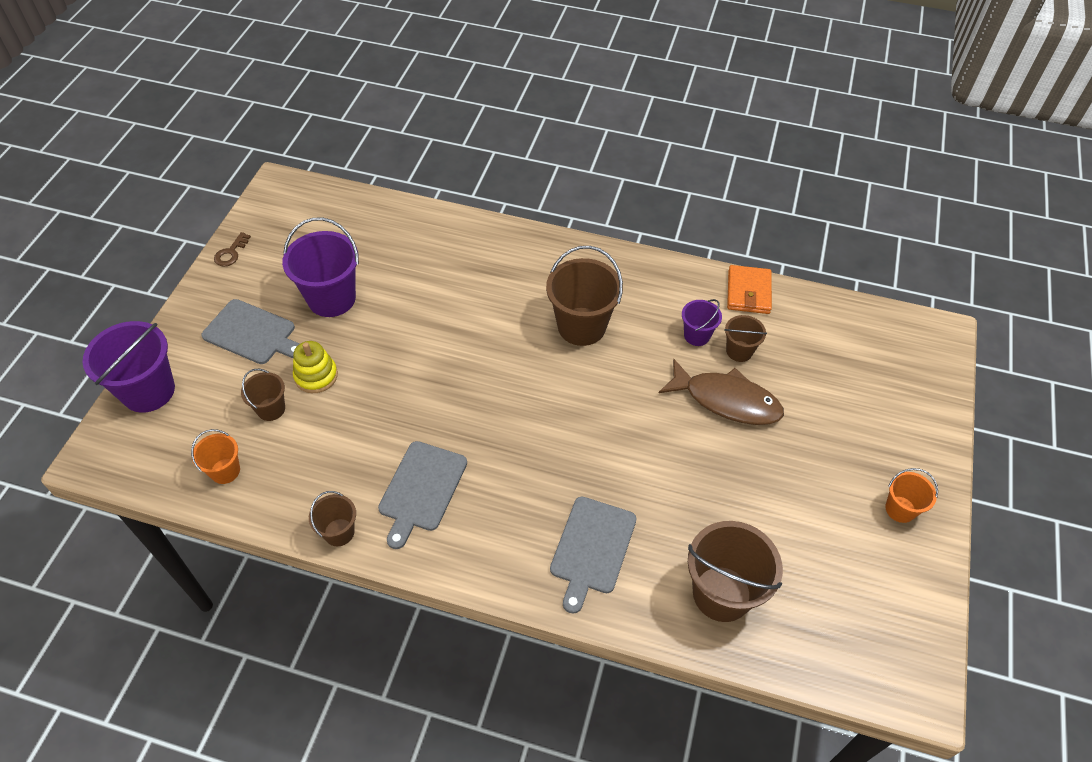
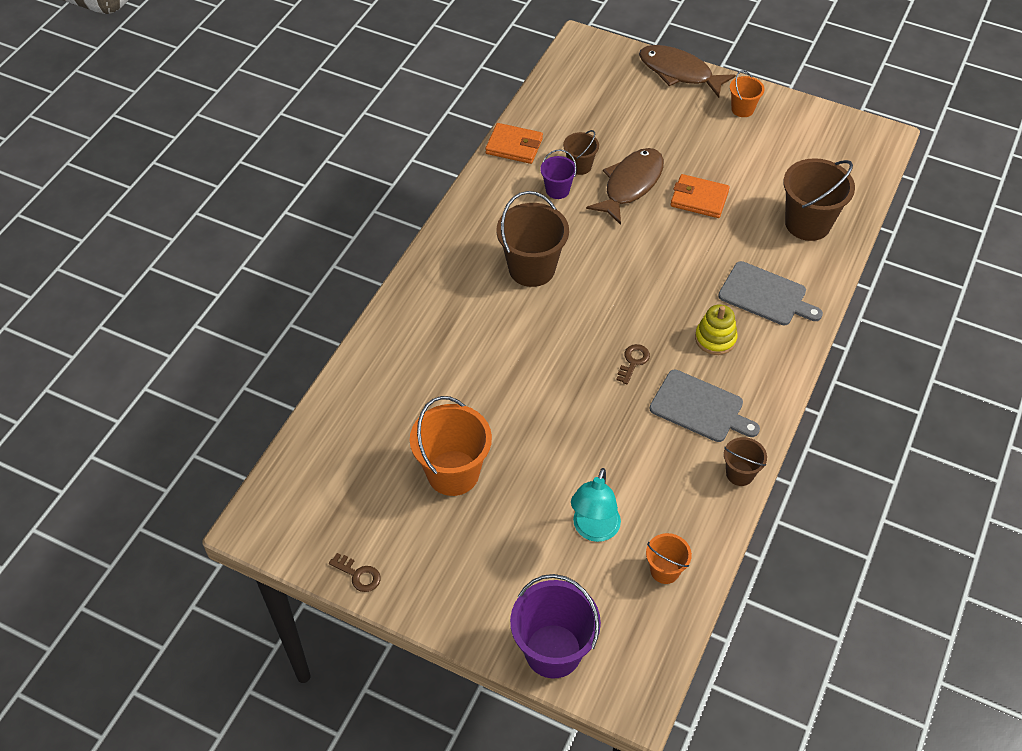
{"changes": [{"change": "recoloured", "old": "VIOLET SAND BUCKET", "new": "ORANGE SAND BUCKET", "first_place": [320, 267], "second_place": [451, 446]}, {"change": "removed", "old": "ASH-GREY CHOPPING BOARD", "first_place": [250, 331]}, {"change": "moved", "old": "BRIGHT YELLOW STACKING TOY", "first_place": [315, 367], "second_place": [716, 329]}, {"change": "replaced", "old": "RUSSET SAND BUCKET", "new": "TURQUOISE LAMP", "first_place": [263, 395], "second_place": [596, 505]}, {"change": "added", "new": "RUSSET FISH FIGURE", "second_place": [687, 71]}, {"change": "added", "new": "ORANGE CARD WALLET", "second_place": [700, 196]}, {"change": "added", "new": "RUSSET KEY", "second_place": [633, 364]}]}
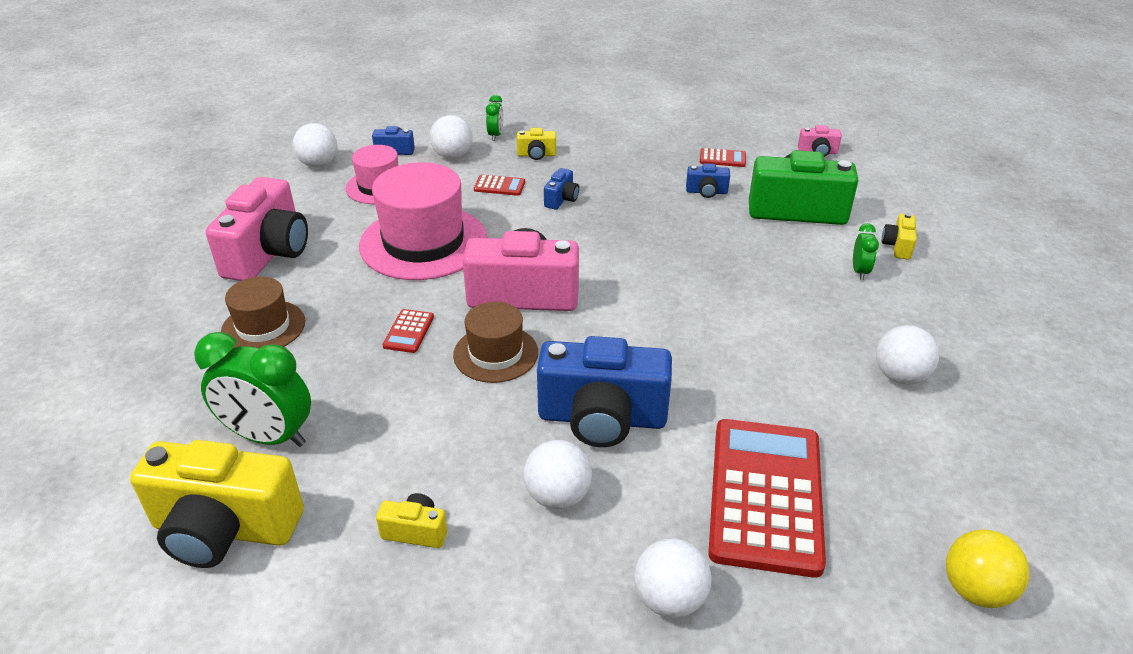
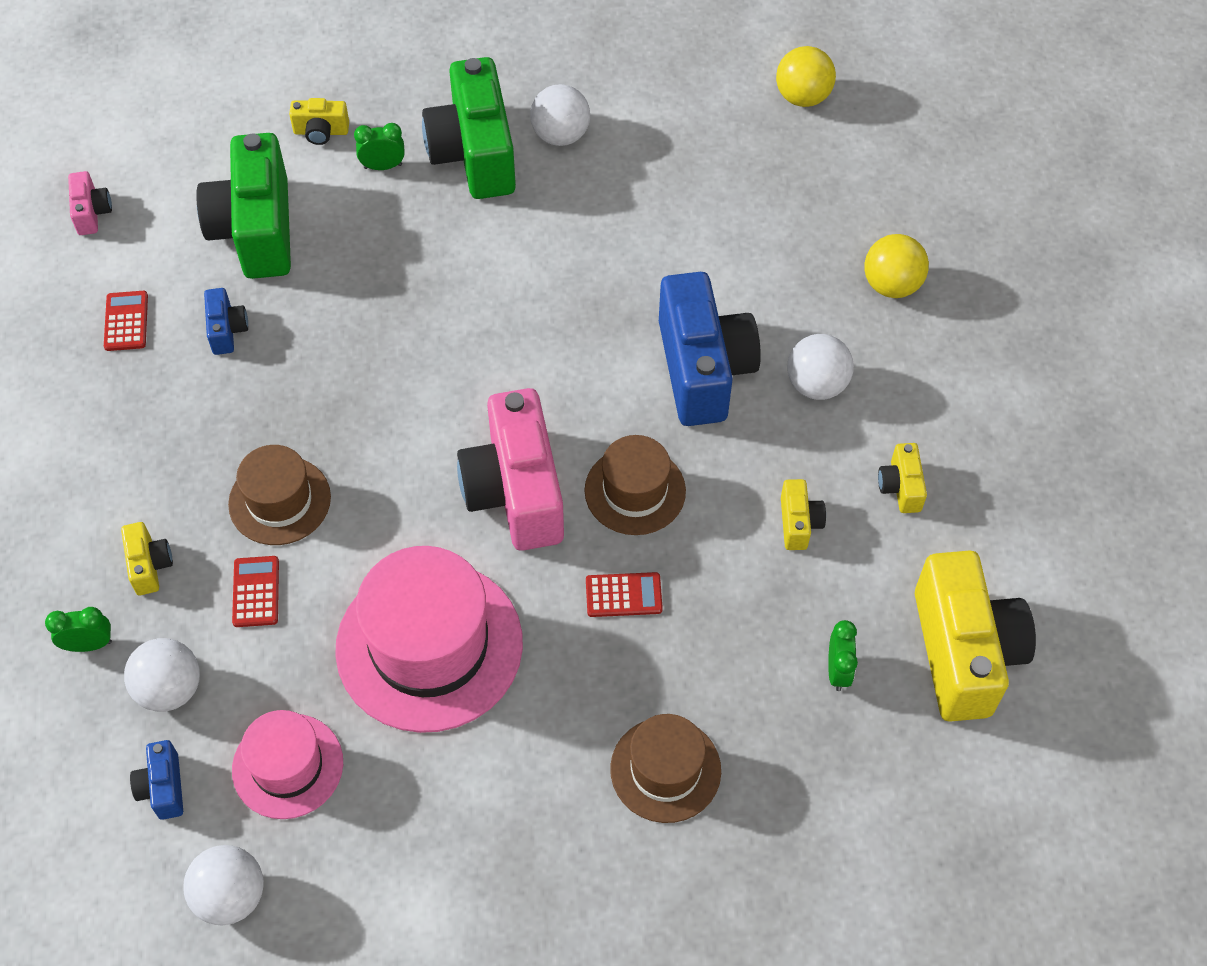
{"changes": [{"change": "replaced", "old": "BLUE COMPACT CAMERA", "new": "RUSSET HAT", "first_place": [561, 189], "second_place": [279, 495]}, {"change": "removed", "old": "PINK COMPACT CAMERA", "first_place": [257, 229]}, {"change": "resized", "old": "GREEN CLOCK", "first_place": [252, 389], "second_place": [843, 655], "factor": 0.49}, {"change": "removed", "old": "CRIMSON ADDING MACHINE", "first_place": [767, 498]}, {"change": "recoloured", "old": "PURE WHITE SPHERE", "new": "BRIGHT YELLOW SPHERE", "first_place": [673, 578], "second_place": [896, 266]}, {"change": "added", "new": "GREEN COMPACT CAMERA", "second_place": [469, 128]}, {"change": "added", "new": "BRIGHT YELLOW COMPACT CAMERA", "second_place": [803, 514]}]}
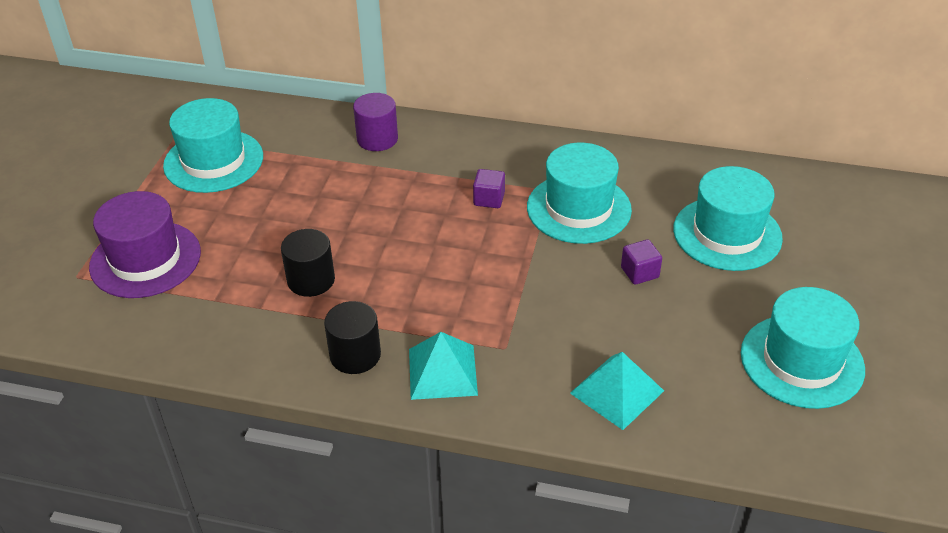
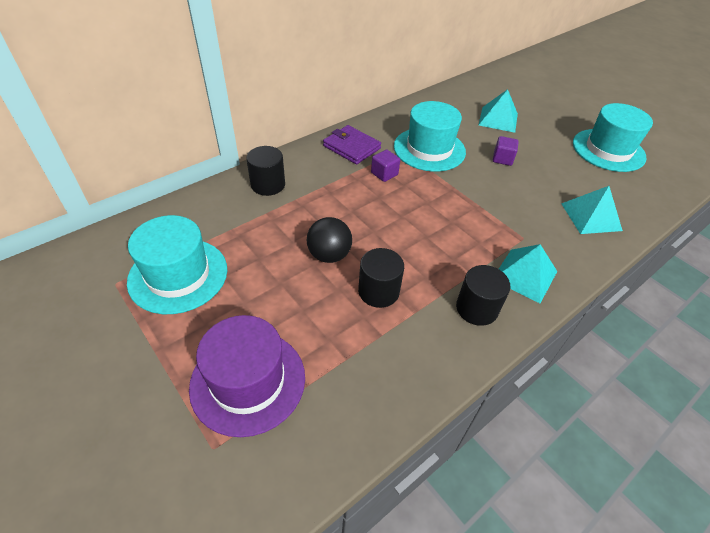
{"changes": [{"change": "recoloured", "old": "VIOLET SOLID CYLINDER", "new": "BLACK SOLID CYLINDER", "first_place": [375, 122], "second_place": [265, 171]}, {"change": "replaced", "old": "TURQUOISE HAT", "new": "TURQUOISE SOLID PYRAMID", "first_place": [728, 218], "second_place": [498, 111]}, {"change": "added", "new": "VIOLET CARD WALLET", "second_place": [352, 145]}, {"change": "added", "new": "BLACK SPHERE", "second_place": [329, 240]}]}
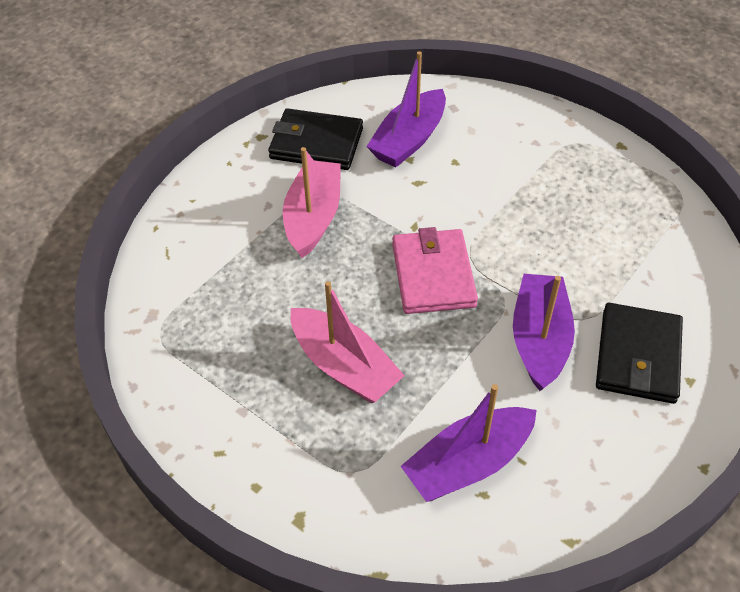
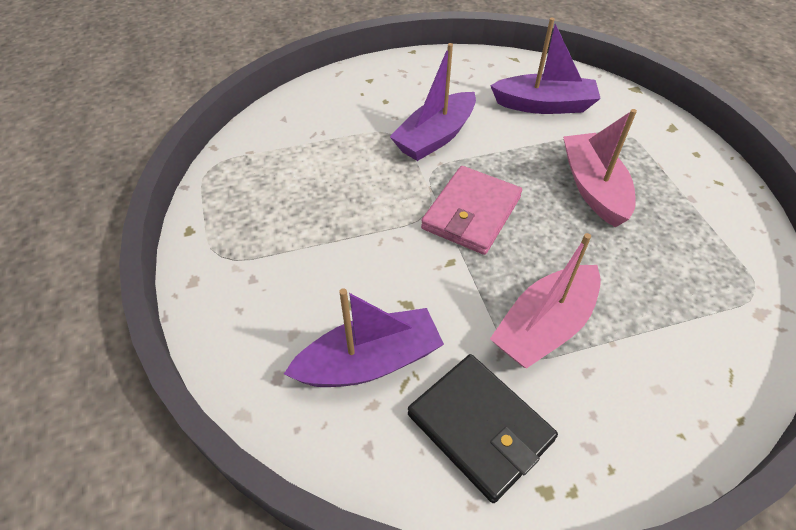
{"changes": [{"change": "removed", "old": "BLACK CARD WALLET", "first_place": [639, 353]}]}
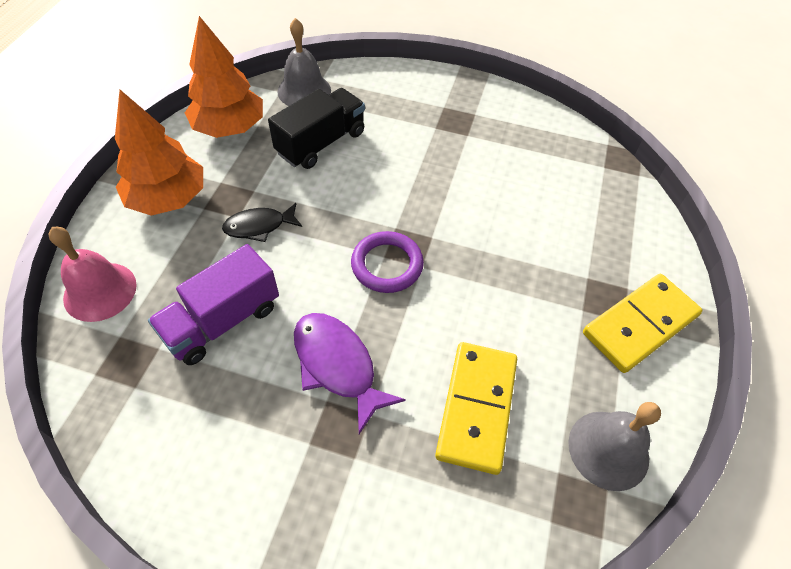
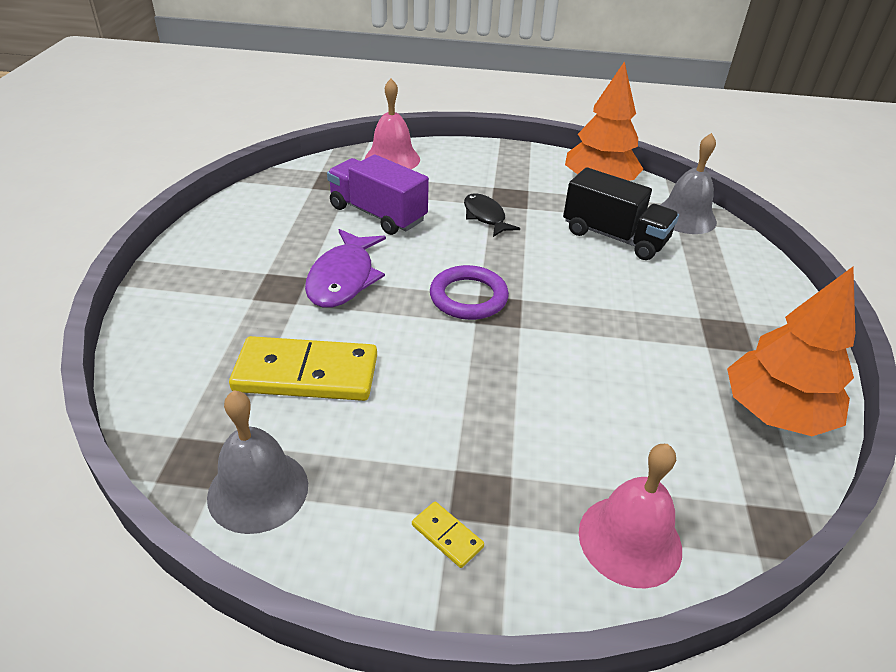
{"changes": [{"change": "moved", "old": "ORANGE TOY TREE", "first_place": [159, 153], "second_place": [791, 351]}, {"change": "resized", "old": "BRIGHT YELLOW DOMINO PIECE", "first_place": [642, 323], "second_place": [448, 535], "factor": 0.42}, {"change": "turned", "old": "VIOLET FISH FIGURE", "first_place": [350, 373], "second_place": [345, 268], "degrees": 150}, {"change": "added", "new": "PINK SCHOOL BELL", "second_place": [630, 516]}]}
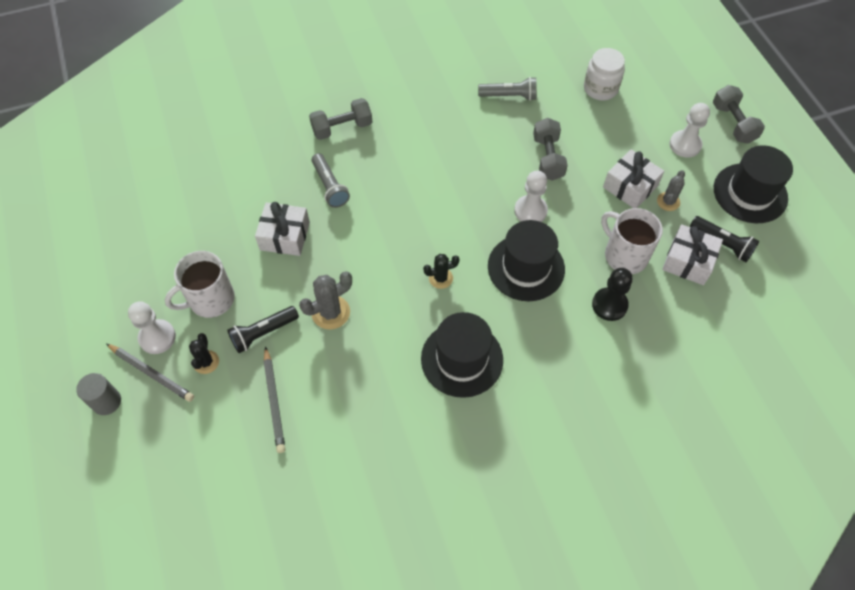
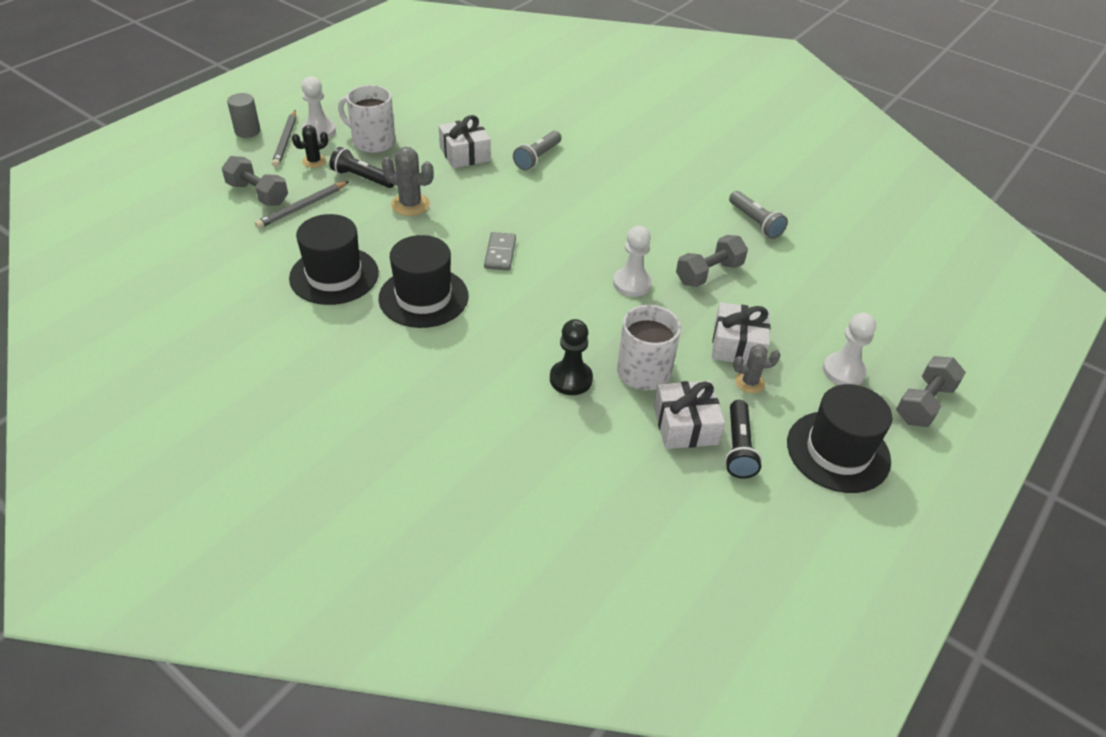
{"changes": [{"change": "removed", "old": "PURE WHITE JAM JAR", "first_place": [604, 74]}, {"change": "moved", "old": "ASH-GREY HAND WEIGHT", "first_place": [340, 119], "second_place": [255, 181]}, {"change": "moved", "old": "BLACK HAT", "first_place": [526, 260], "second_place": [334, 259]}, {"change": "replaced", "old": "BLACK PRICKLY PLANT", "new": "ASH-GREY DOMINO PIECE", "first_place": [441, 271], "second_place": [500, 251]}]}
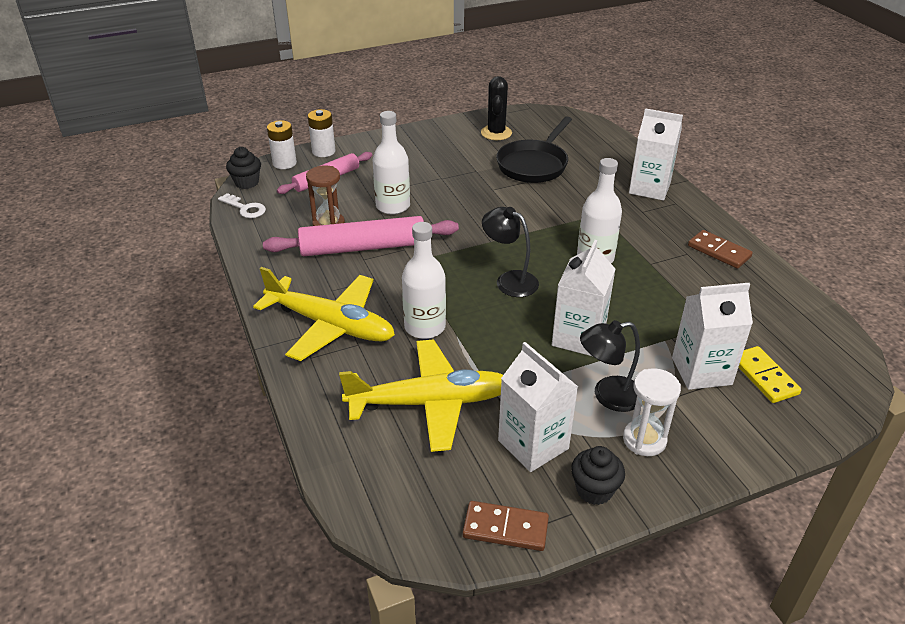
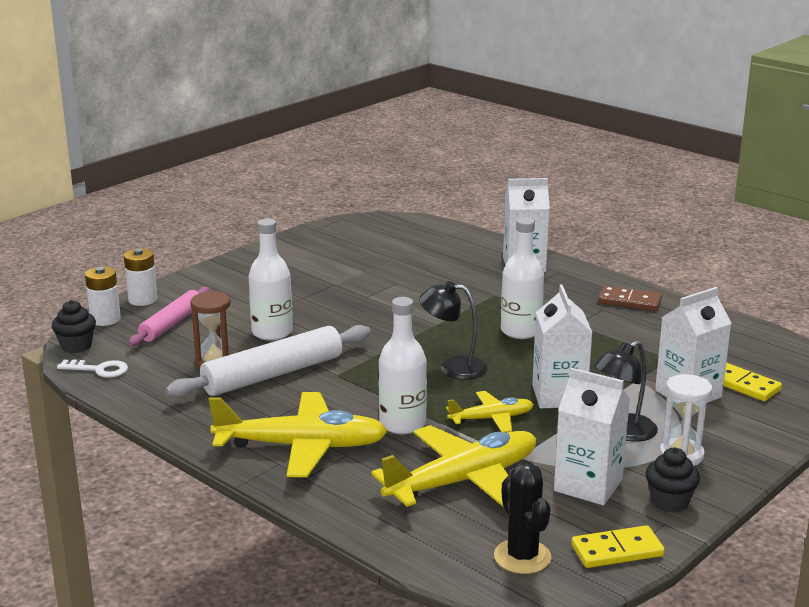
{"changes": [{"change": "moved", "old": "BLACK PRICKLY PLANT", "first_place": [496, 108], "second_place": [522, 518]}, {"change": "removed", "old": "BLACK PAN", "first_place": [534, 150]}, {"change": "recoloured", "old": "PINK ROLLING PIN", "new": "PURE WHITE ROLLING PIN", "first_place": [361, 236], "second_place": [268, 361]}, {"change": "recoloured", "old": "RUSSET DOMINO PIECE", "new": "BRIGHT YELLOW DOMINO PIECE", "first_place": [506, 526], "second_place": [618, 546]}, {"change": "added", "new": "BRIGHT YELLOW TOY PLANE", "second_place": [490, 411]}]}
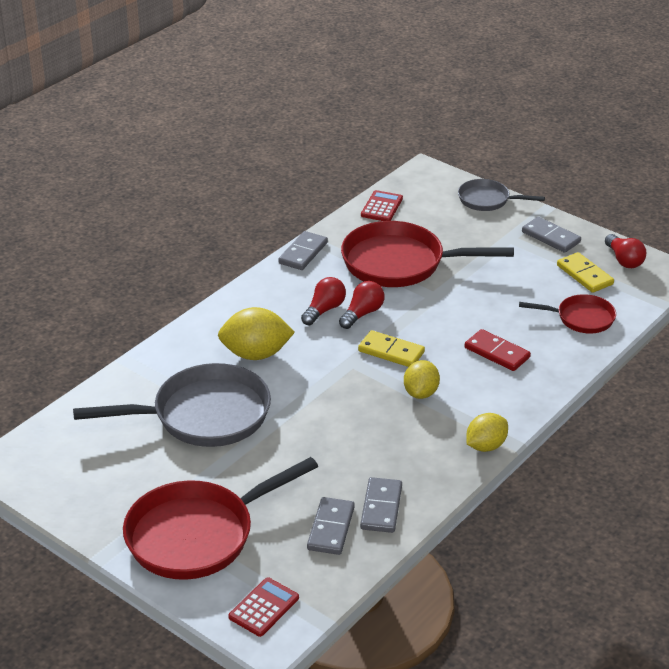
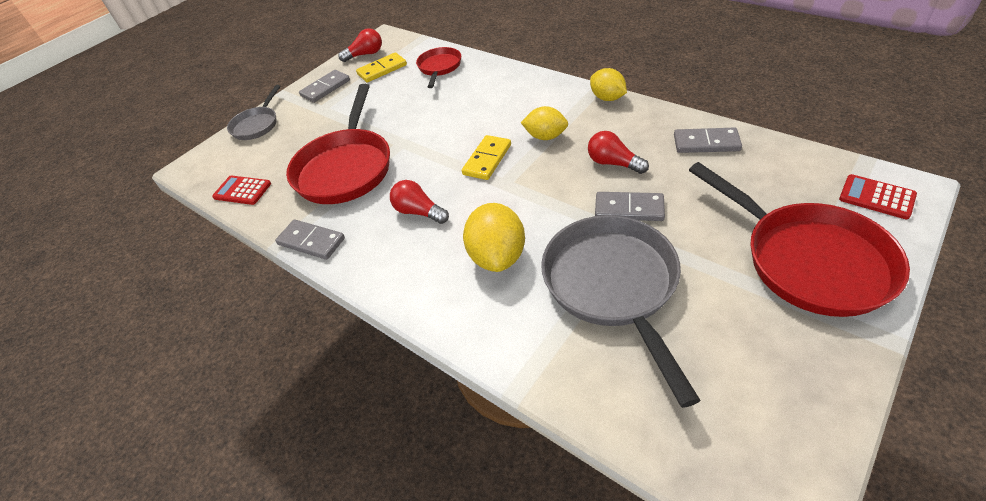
{"changes": [{"change": "moved", "old": "CRIMSON LIGHT BULB", "first_place": [361, 305], "second_place": [618, 152]}, {"change": "removed", "old": "CRIMSON DOMINO PIECE", "first_place": [498, 350]}, {"change": "moved", "old": "ASH-GREY DOMINO PIECE", "first_place": [331, 526], "second_place": [630, 206]}]}
